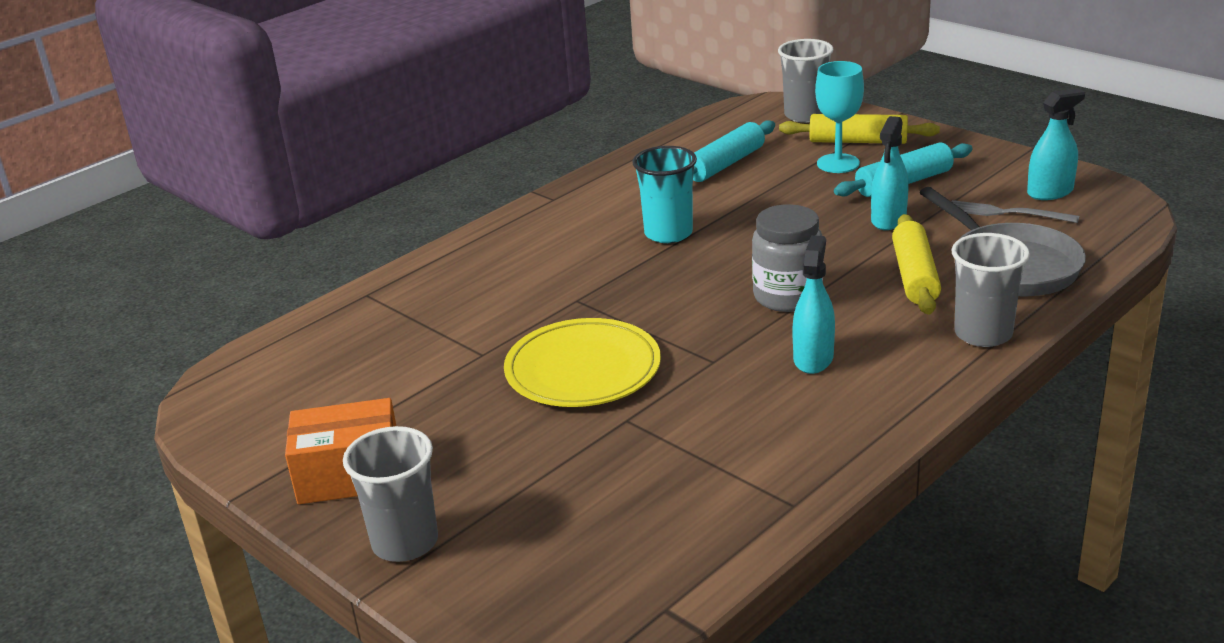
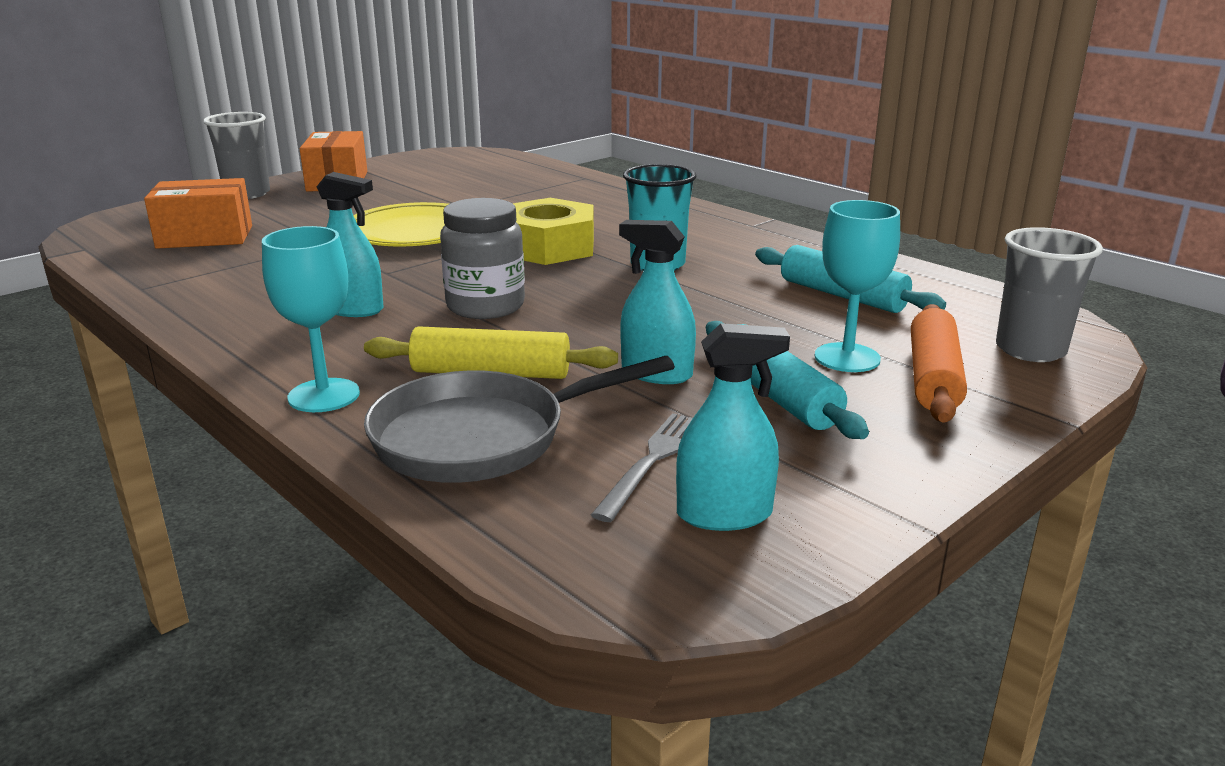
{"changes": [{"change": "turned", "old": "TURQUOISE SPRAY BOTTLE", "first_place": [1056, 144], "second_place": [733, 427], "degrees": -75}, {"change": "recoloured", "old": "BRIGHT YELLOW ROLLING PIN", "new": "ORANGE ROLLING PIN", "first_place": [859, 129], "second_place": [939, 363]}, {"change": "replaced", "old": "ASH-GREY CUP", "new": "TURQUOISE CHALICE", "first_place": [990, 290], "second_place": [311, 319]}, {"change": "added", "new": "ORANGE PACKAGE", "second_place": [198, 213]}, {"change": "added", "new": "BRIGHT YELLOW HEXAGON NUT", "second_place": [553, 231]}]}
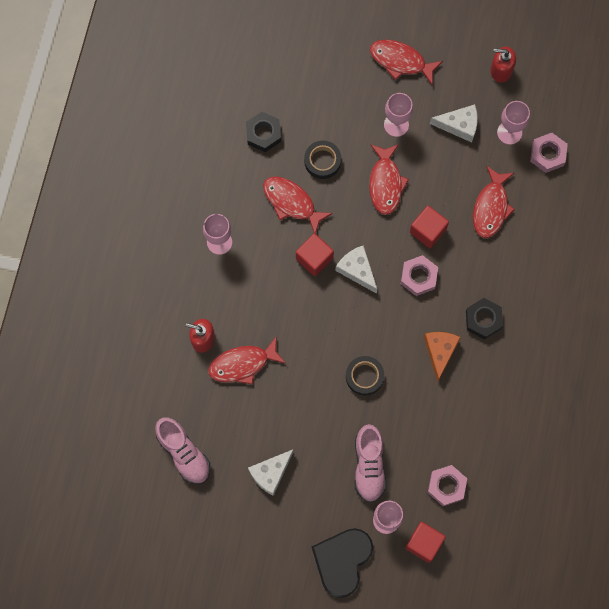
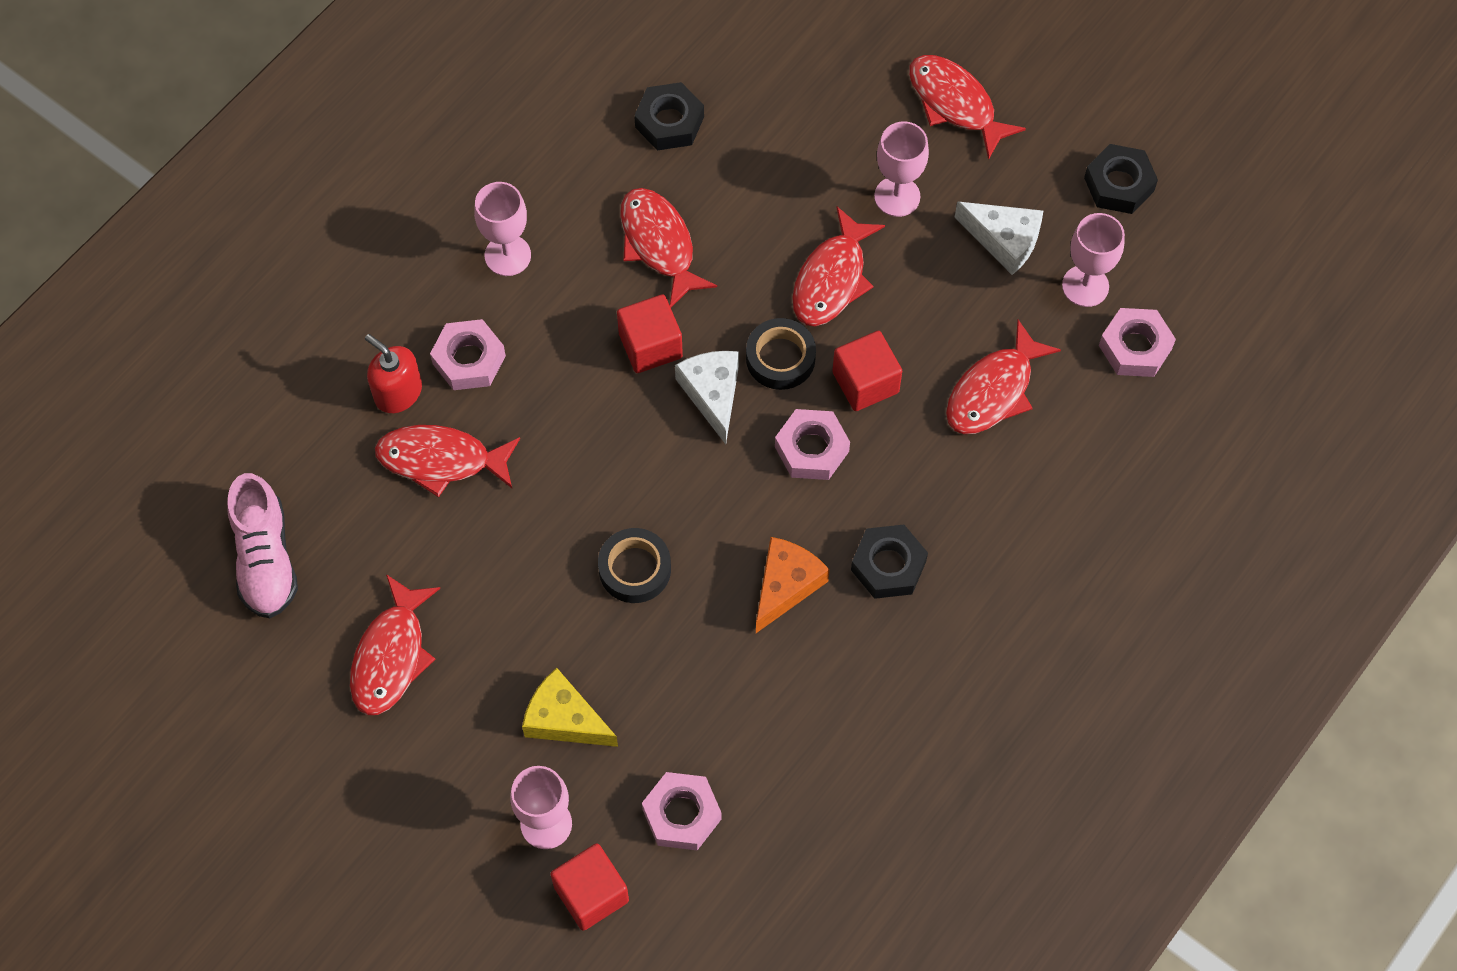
{"changes": [{"change": "replaced", "old": "CRIMSON PUMP BOTTLE", "new": "BLACK HEXAGON NUT", "first_place": [503, 65], "second_place": [1121, 179]}, {"change": "moved", "old": "BLACK TAPE", "first_place": [322, 159], "second_place": [781, 354]}, {"change": "replaced", "old": "PINK LACE-UP SHOE", "new": "BRIGHT YELLOW CHEESE WEDGE", "first_place": [370, 463], "second_place": [570, 707]}, {"change": "replaced", "old": "PURE WHITE CHEESE WEDGE", "new": "CRIMSON FISH FIGURE", "first_place": [271, 472], "second_place": [395, 644]}, {"change": "removed", "old": "BLACK LOVE HEART", "first_place": [342, 563]}, {"change": "added", "new": "PINK HEXAGON NUT", "second_place": [468, 354]}]}
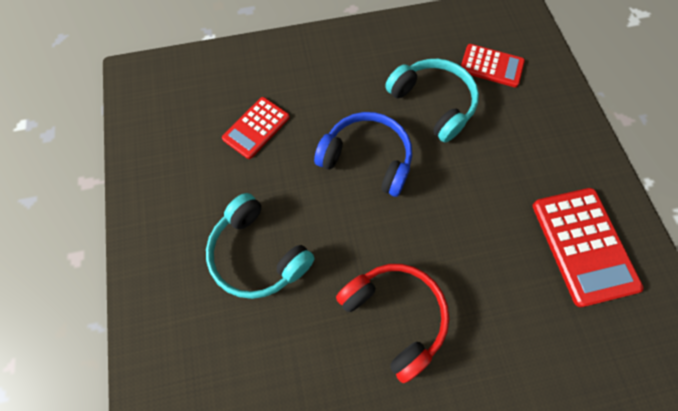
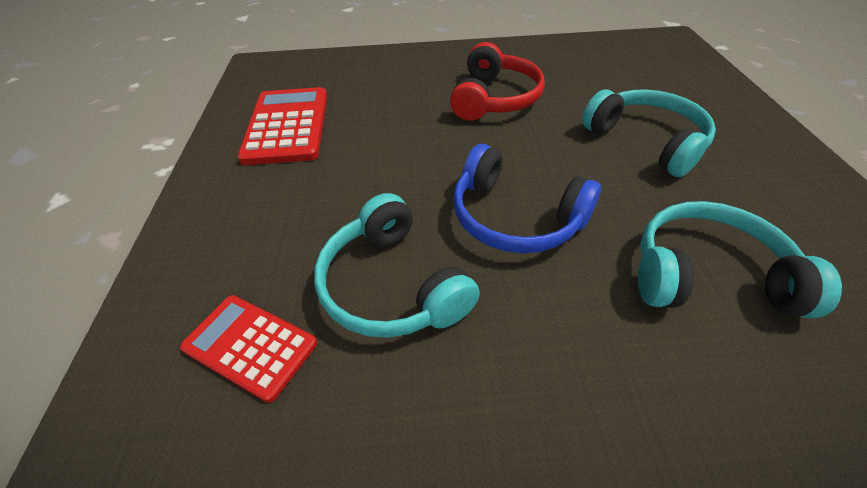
{"changes": [{"change": "replaced", "old": "CRIMSON ADDING MACHINE", "new": "TURQUOISE HEADPHONES", "first_place": [256, 128], "second_place": [740, 260]}, {"change": "turned", "old": "CRIMSON HEADPHONES", "first_place": [392, 323], "second_place": [497, 81], "degrees": -135}]}
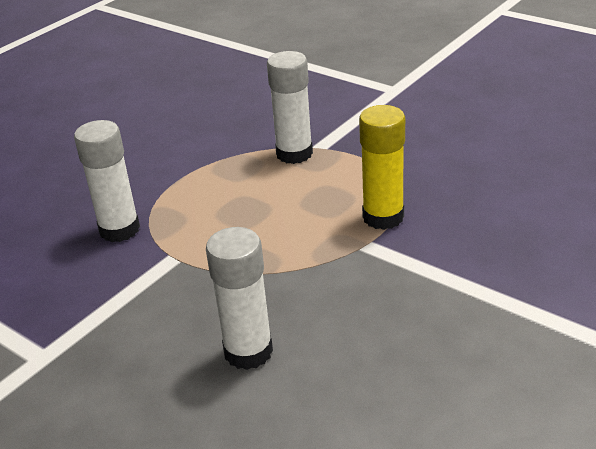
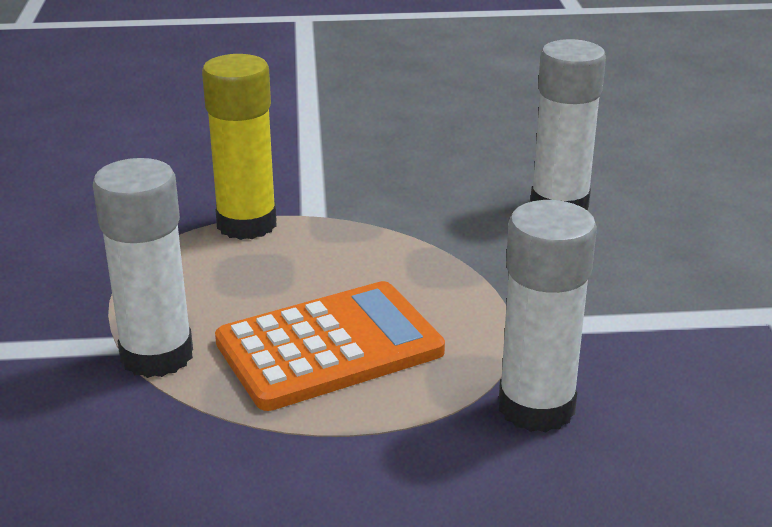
{"changes": [{"change": "added", "new": "ORANGE ADDING MACHINE", "second_place": [330, 346]}]}
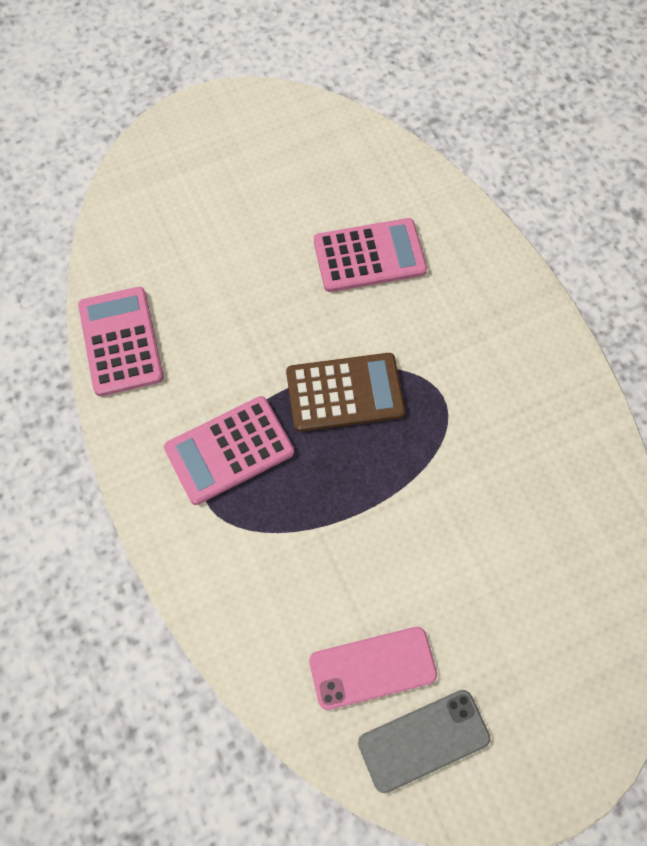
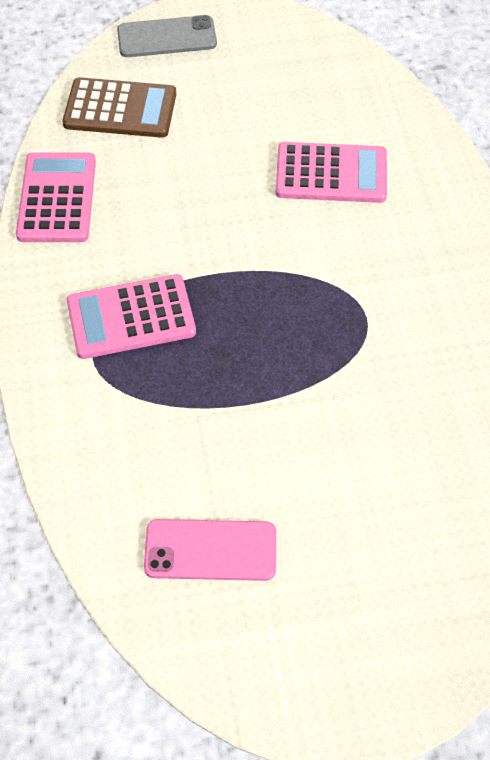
{"changes": [{"change": "moved", "old": "RUSSET ADDING MACHINE", "first_place": [345, 392], "second_place": [119, 107]}, {"change": "moved", "old": "ASH-GREY PHONE", "first_place": [424, 741], "second_place": [167, 36]}]}
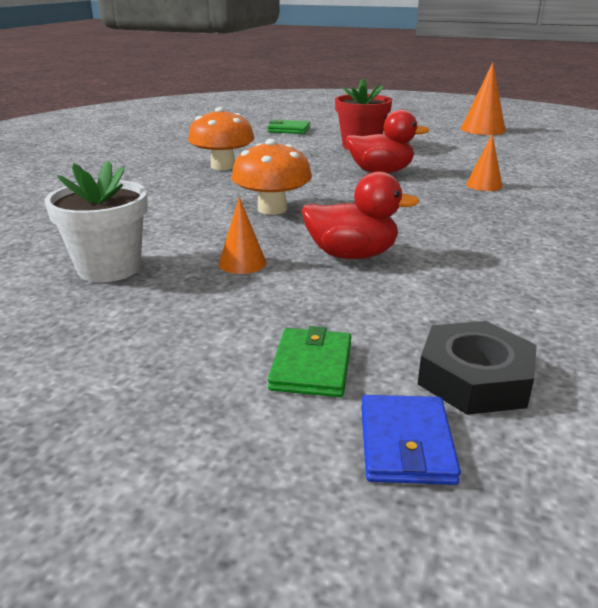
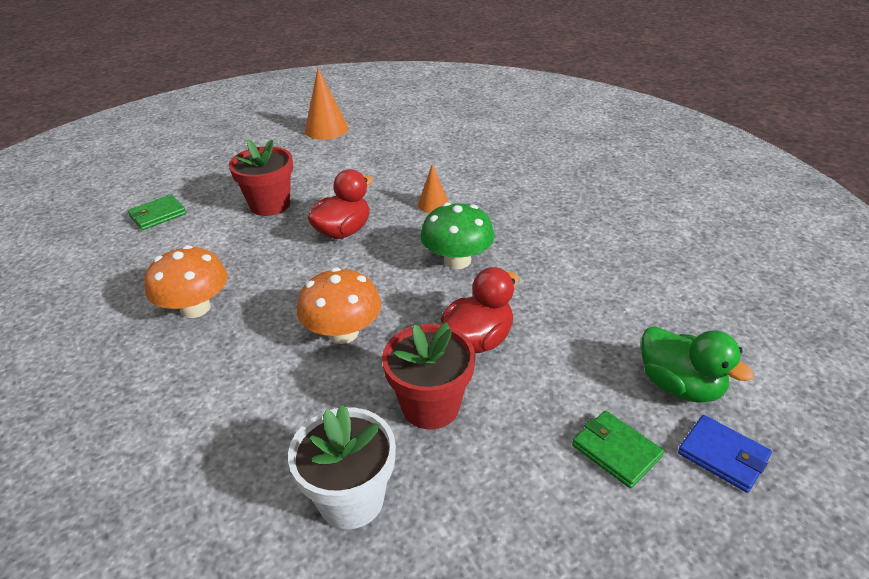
{"changes": [{"change": "replaced", "old": "ORANGE CONE", "new": "CRIMSON FLOWER POT", "first_place": [242, 235], "second_place": [428, 375]}, {"change": "replaced", "old": "BLACK HEXAGON NUT", "new": "GREEN TOY DUCK", "first_place": [477, 368], "second_place": [697, 364]}, {"change": "added", "new": "GREEN MUSHROOM", "second_place": [457, 235]}]}
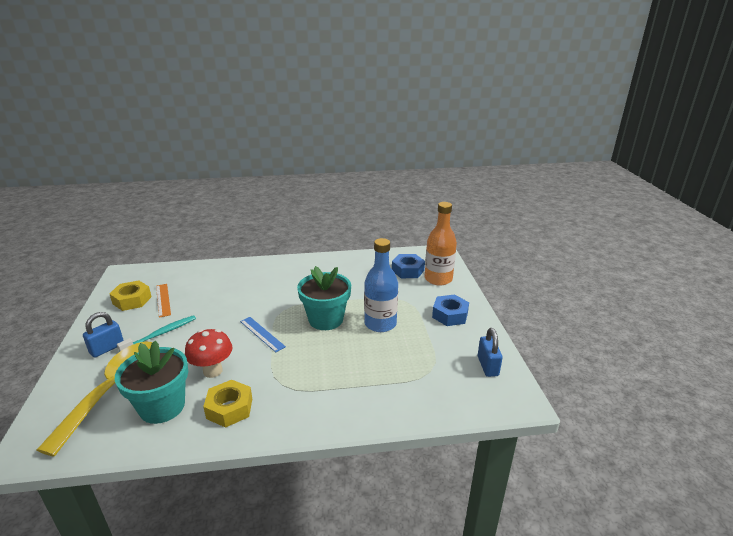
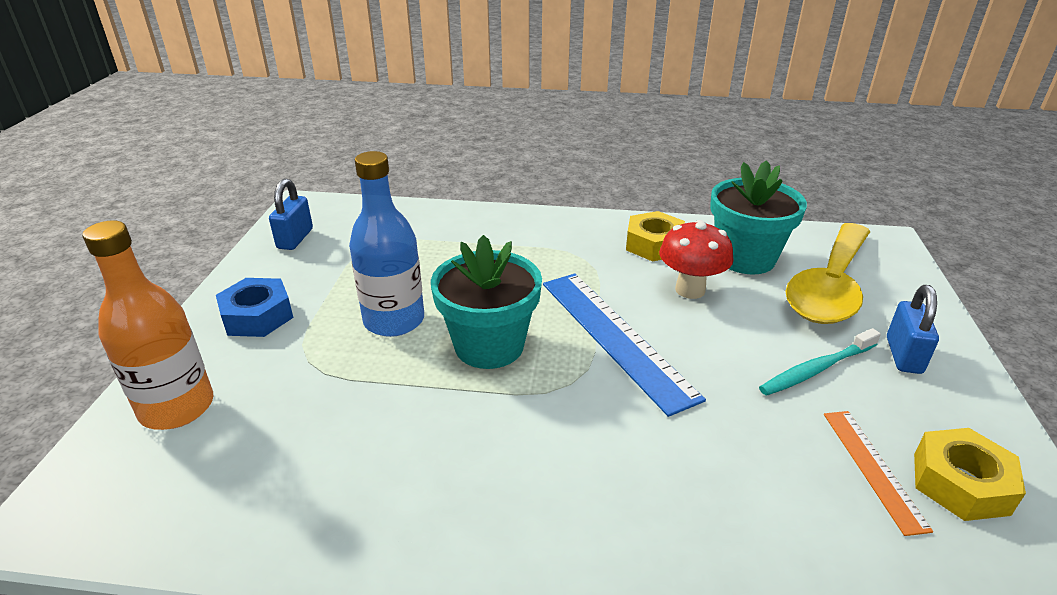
{"changes": [{"change": "removed", "old": "BLUE HEXAGON NUT", "first_place": [408, 266]}, {"change": "turned", "old": "BLUE LOCK", "first_place": [103, 335], "second_place": [913, 329], "degrees": -45}, {"change": "resized", "old": "BLUE MEASURING STICK", "first_place": [263, 334], "second_place": [624, 345], "factor": 1.84}]}
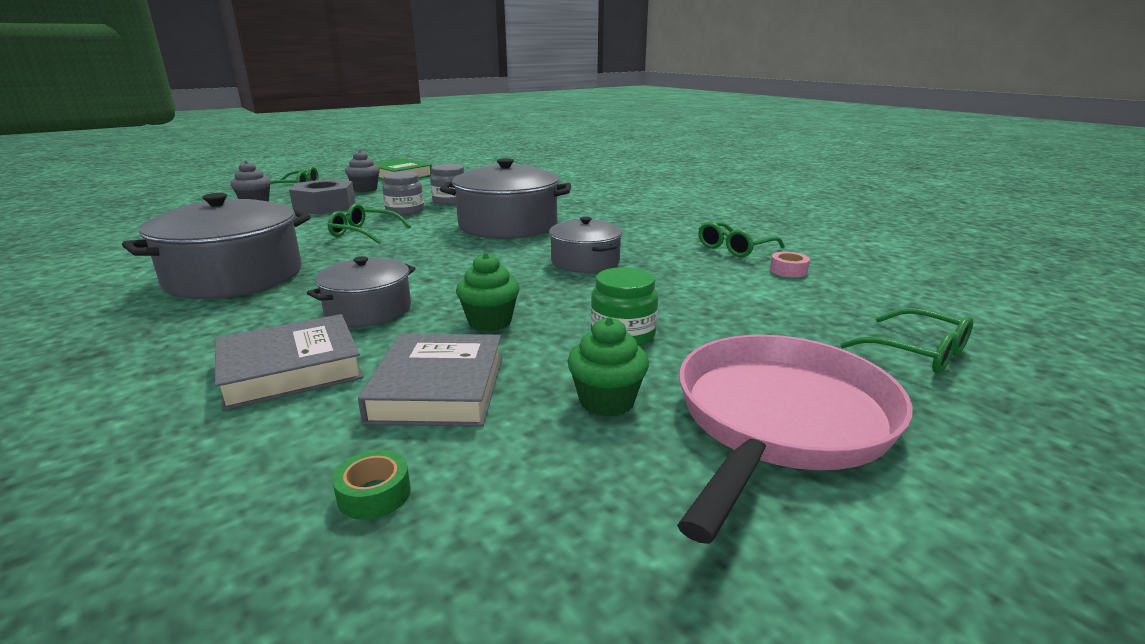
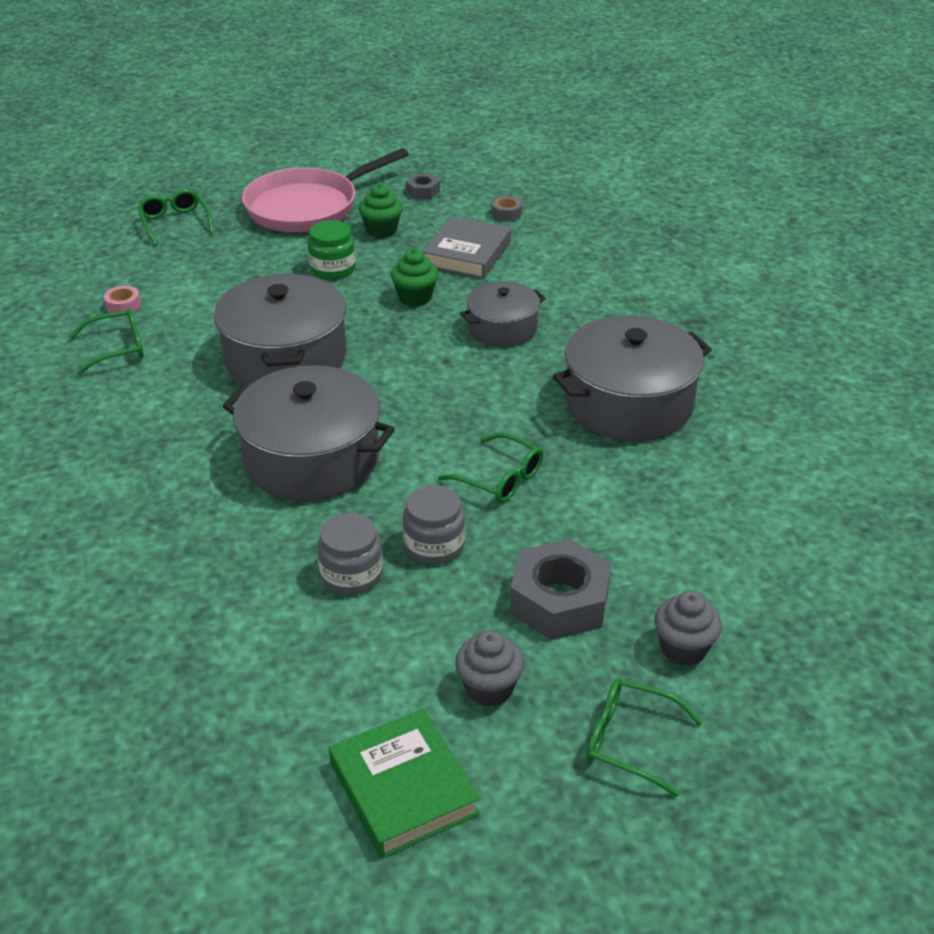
{"changes": [{"change": "resized", "old": "ASH-GREY POT", "first_place": [586, 245], "second_place": [280, 330], "factor": 1.72}, {"change": "removed", "old": "ASH-GREY HARDBACK", "first_place": [289, 362]}, {"change": "recoloured", "old": "GREEN TAPE", "new": "ASH-GREY TAPE", "first_place": [371, 485], "second_place": [506, 209]}, {"change": "added", "new": "ASH-GREY HEXAGON NUT", "second_place": [423, 186]}]}
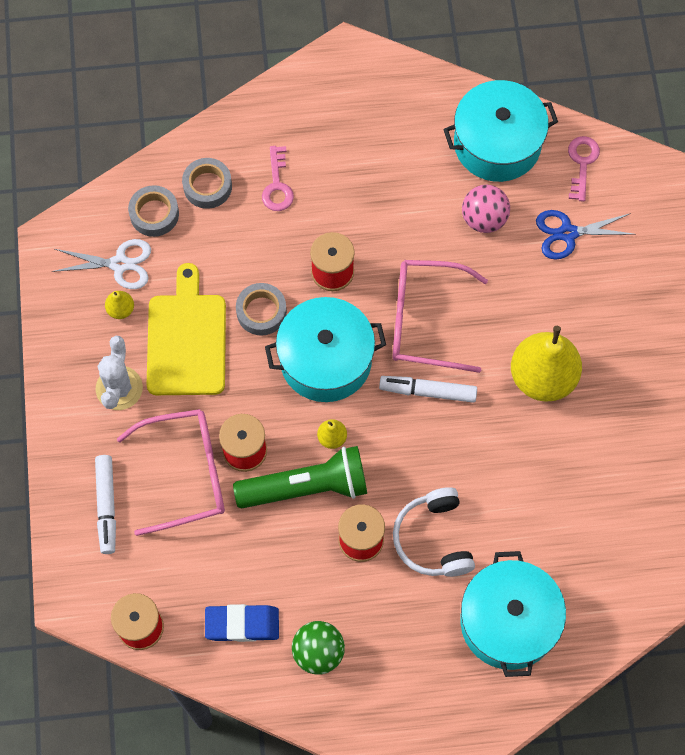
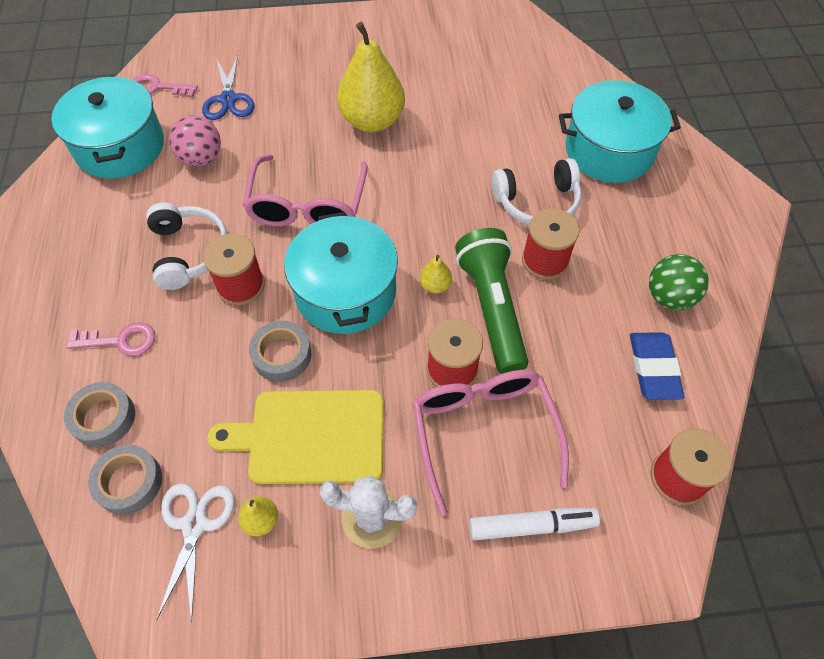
{"changes": [{"change": "removed", "old": "PURE WHITE FELT PEN", "first_place": [428, 389]}, {"change": "added", "new": "PURE WHITE HEADPHONES", "second_place": [187, 246]}]}
